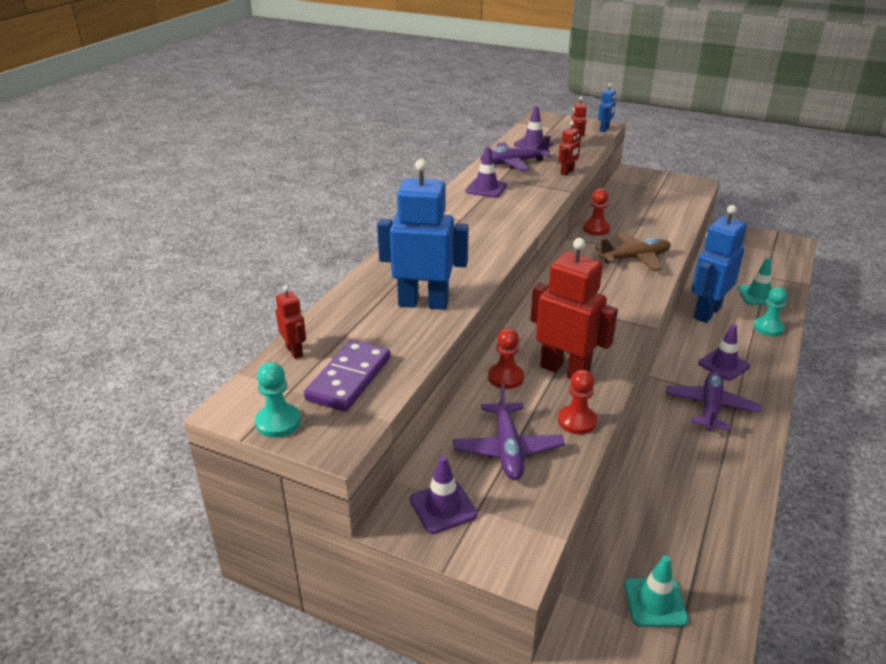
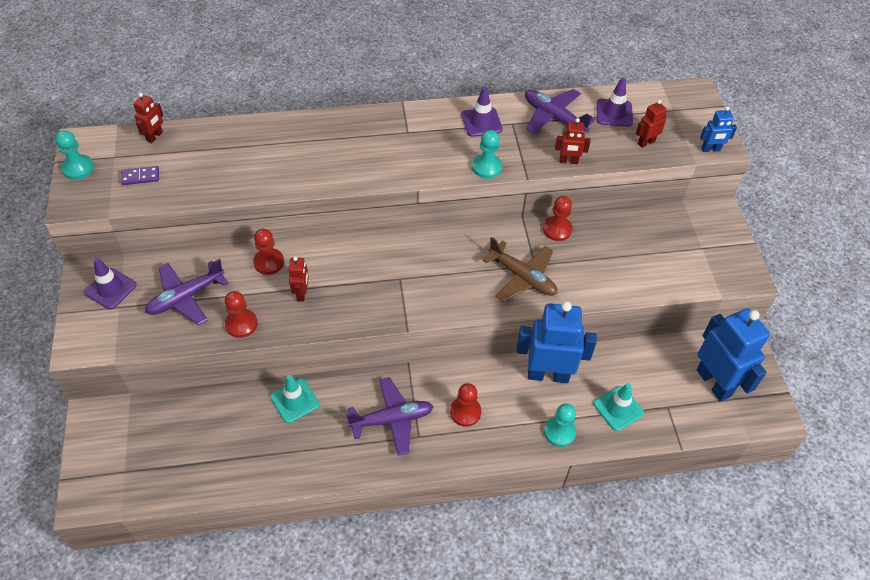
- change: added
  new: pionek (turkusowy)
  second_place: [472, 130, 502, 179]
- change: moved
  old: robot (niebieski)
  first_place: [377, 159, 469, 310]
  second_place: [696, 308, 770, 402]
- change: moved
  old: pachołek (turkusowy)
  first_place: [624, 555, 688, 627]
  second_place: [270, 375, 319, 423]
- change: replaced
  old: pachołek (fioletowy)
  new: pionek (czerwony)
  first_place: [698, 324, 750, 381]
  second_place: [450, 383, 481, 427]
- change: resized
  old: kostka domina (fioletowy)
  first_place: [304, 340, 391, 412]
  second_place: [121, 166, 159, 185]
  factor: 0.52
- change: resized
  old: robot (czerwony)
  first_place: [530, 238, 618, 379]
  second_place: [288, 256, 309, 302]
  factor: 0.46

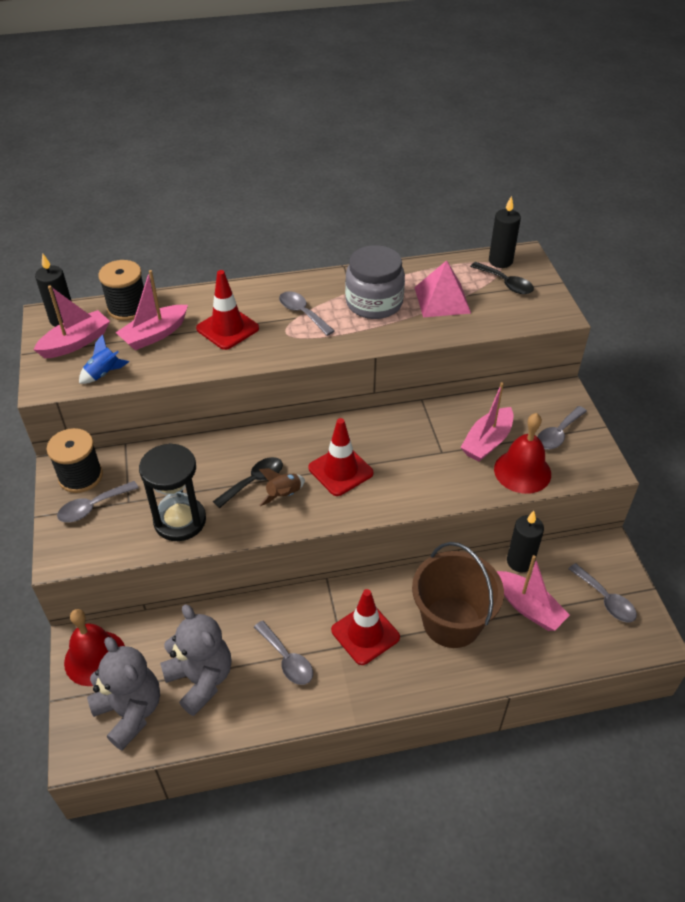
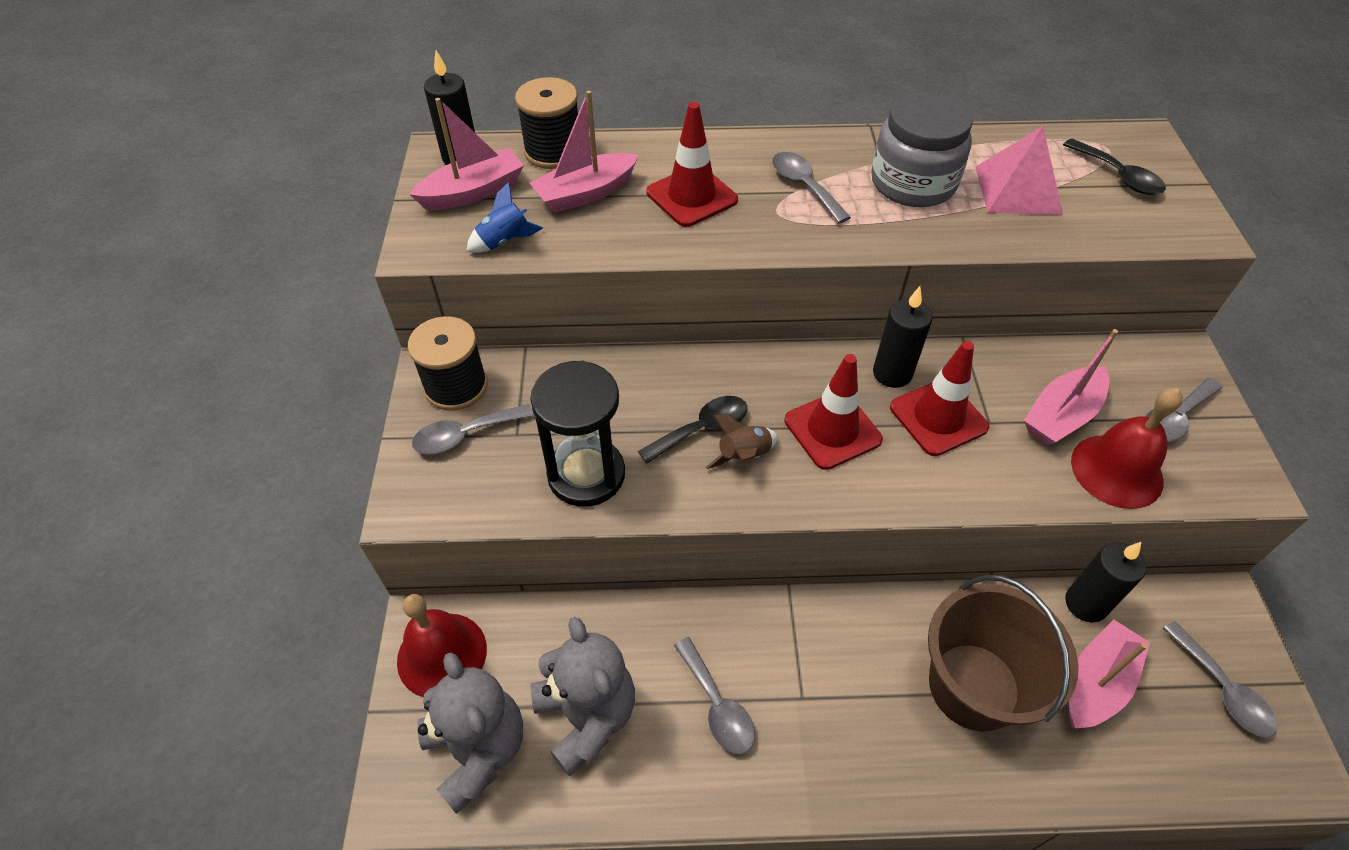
- change: moved
  old: pachołek (czerwony)
  first_place: [331, 589, 400, 665]
  second_place: [890, 341, 989, 456]
- change: moved
  old: świeca (czarny)
  first_place: [489, 196, 521, 268]
  second_place: [873, 286, 933, 388]
- change: turned
  old: łódka (różowy)
  first_place: [496, 555, 570, 631]
  second_place: [1069, 619, 1150, 728]
  degrees: -105

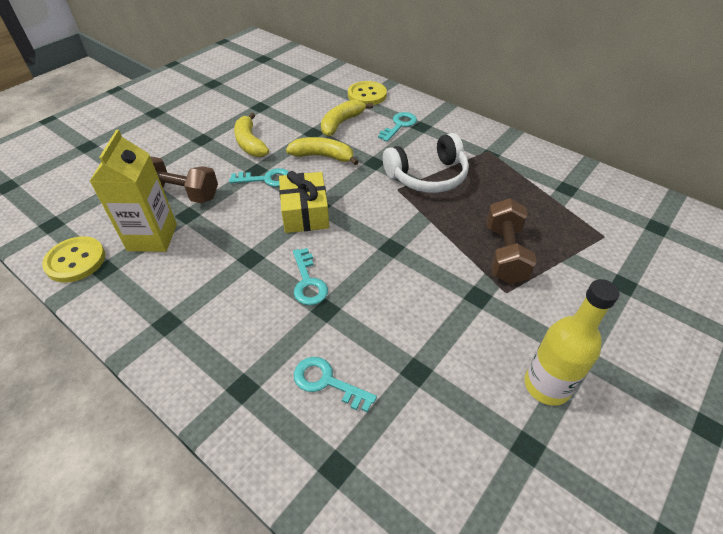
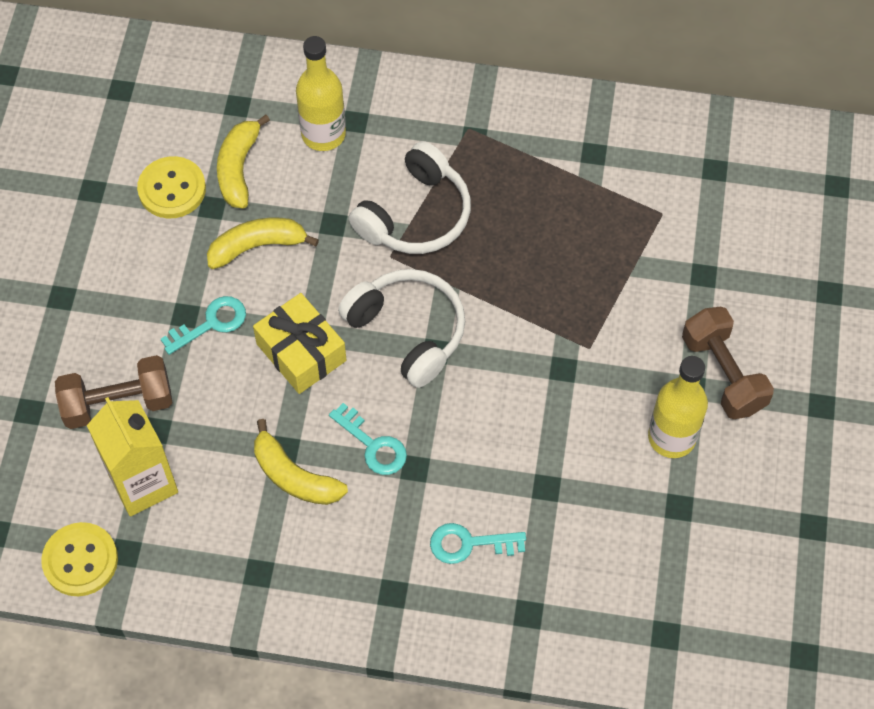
- change: added
  new: słuchawki (biały)
  second_place: [338, 269, 465, 388]
- change: moved
  old: banan (żółty)
  first_place: [234, 112, 269, 157]
  second_place: [254, 419, 348, 505]
- change: moved
  old: guzik (żółty)
  first_place: [348, 81, 387, 105]
  second_place: [137, 156, 206, 219]
- change: moved
  old: hantel (brązowy)
  first_place: [486, 198, 537, 284]
  second_place: [682, 307, 774, 419]
- change: replaced
  old: klucz (turkusowy)
  new: butelka (żółty)
  first_place: [378, 112, 417, 142]
  second_place: [296, 36, 346, 151]

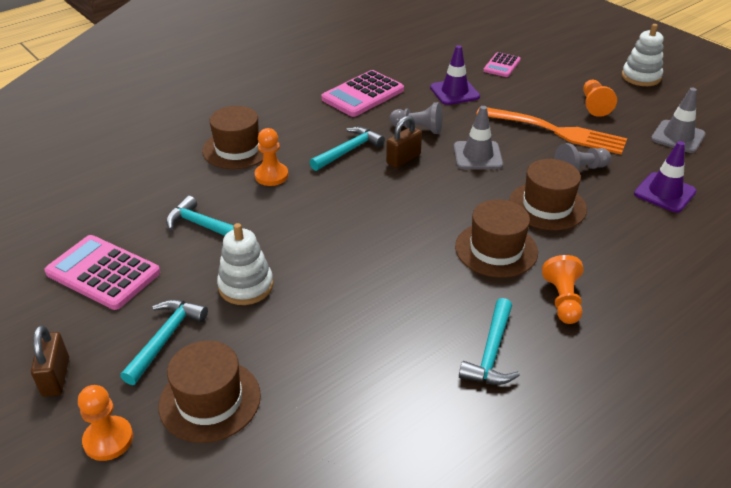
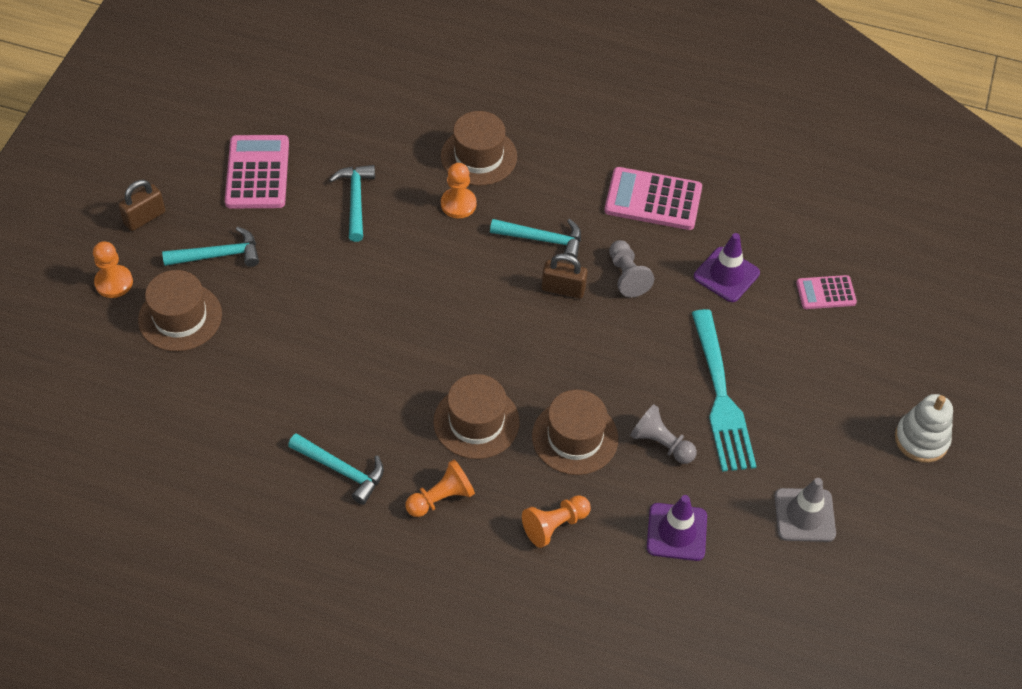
- change: removed
  old: zabawka nakładanka (biały)
  first_place: [217, 223, 273, 305]
- change: removed
  old: pachołek (szary)
  first_place: [454, 106, 503, 170]
- change: moved
  old: pionek (pomarańczowy)
  first_place: [583, 80, 617, 117]
  second_place: [522, 495, 591, 548]
- change: recoloured
  old: widelec (pomarańczowy)
  new: widelec (turkusowy)
  first_place: [476, 107, 627, 154]
  second_place: [692, 309, 757, 472]
- change: turned
  old: młotek (turkusowy)
  first_place: [459, 298, 520, 385]
  second_place: [288, 433, 384, 505]
  degrees: -135

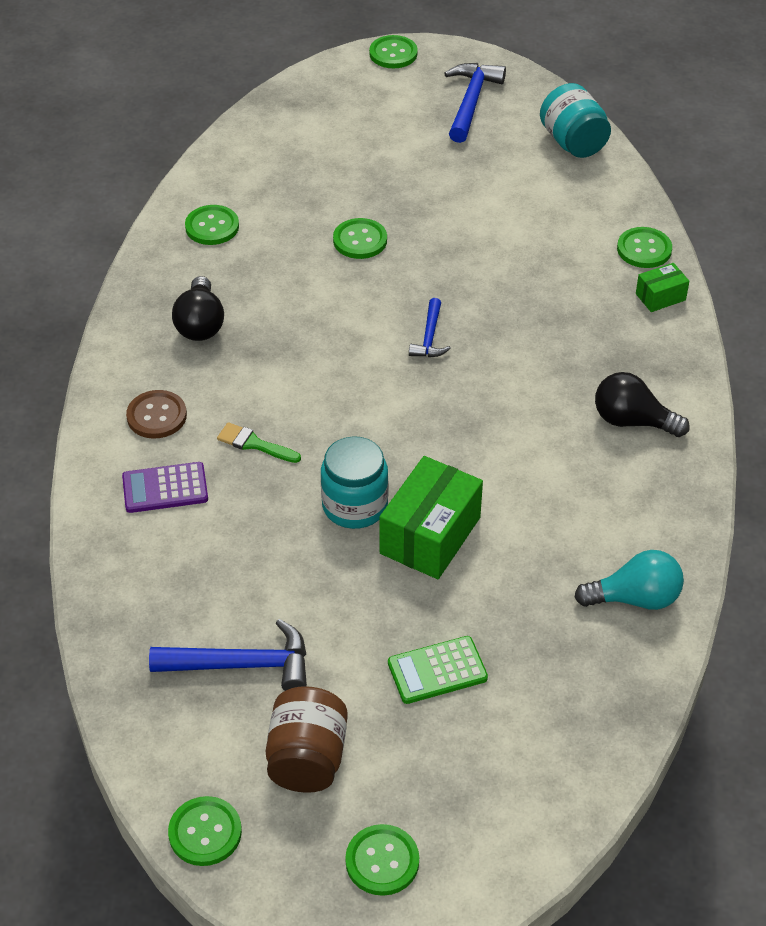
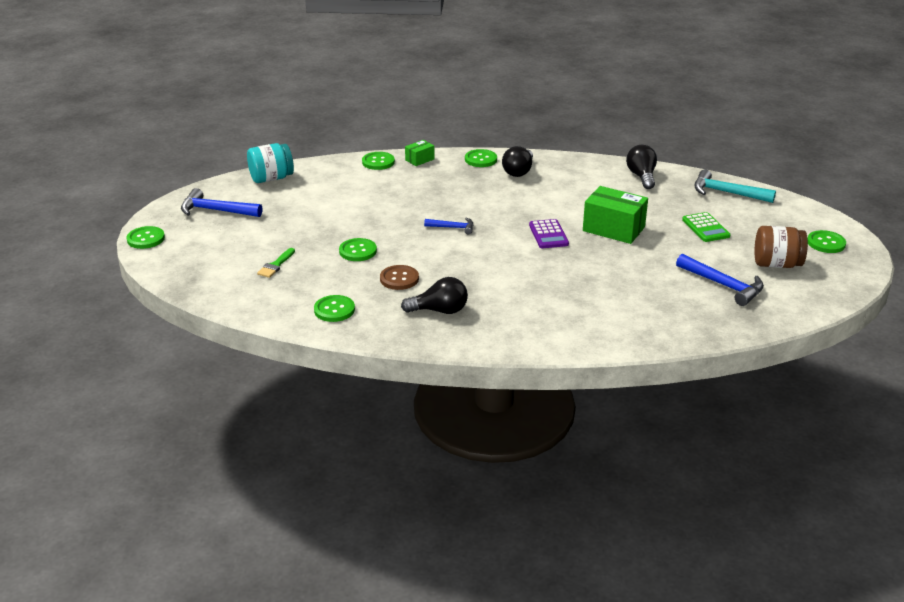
- change: removed
  old: słoik (turkusowy)
  first_place: [321, 436, 388, 529]
- change: added
  new: młotek (turkusowy)
  second_place: [694, 169, 776, 203]
- change: moved
  old: kalkulator (fioletowy)
  first_place: [122, 462, 208, 513]
  second_place: [529, 219, 569, 248]
- change: moved
  old: guzik (brązowy)
  first_place: [126, 390, 187, 439]
  second_place: [380, 265, 419, 290]
- change: moved
  old: guzik (zielony)
  first_place: [168, 796, 242, 866]
  second_place: [465, 149, 497, 167]
- change: moved
  old: pędzel (zielony)
  first_place: [217, 422, 301, 463]
  second_place: [257, 248, 295, 278]
- change: recoloured
  old: żarówka (turkusowy)
  new: żarówka (czarny)
  first_place: [574, 550, 684, 610]
  second_place: [626, 145, 657, 189]
- change: turned
  old: młotek (niebieski)
  first_place: [149, 619, 307, 691]
  second_place: [676, 254, 764, 306]
  degrees: 135
- change: turned
  old: pudełko (zielony)
  first_place: [636, 263, 689, 312]
  second_place: [405, 140, 434, 166]
  degrees: 75

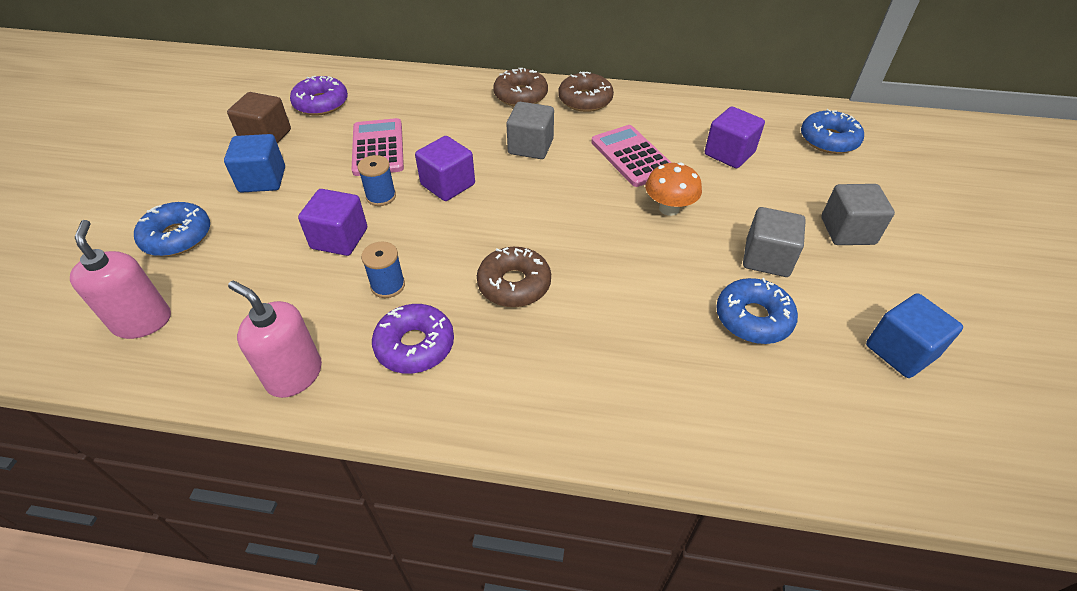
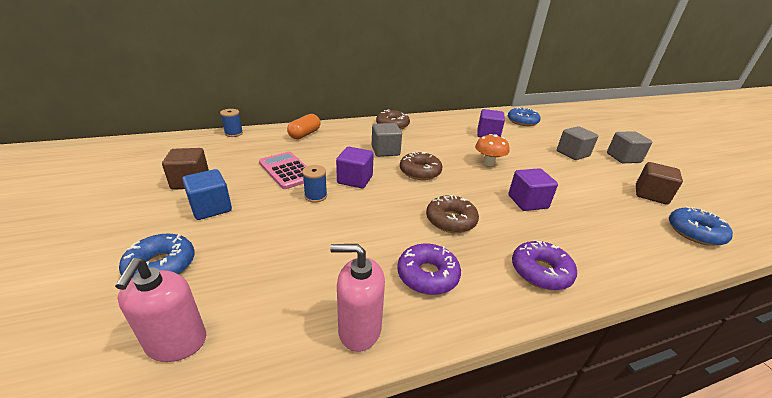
- change: removed
  old: kalkulator (różowy)
  first_place: [591, 125, 671, 187]
- change: added
  new: kapsułka (pomarańczowy)
  second_place: [287, 114, 320, 139]
- change: moved
  old: donut (fioletowy)
  first_place: [290, 76, 348, 116]
  second_place: [512, 241, 577, 290]
- change: moved
  old: sześcian (fioletowy)
  first_place: [298, 189, 367, 256]
  second_place: [508, 168, 558, 211]
- change: moved
  old: szpulka (niebieski)
  first_place: [361, 241, 405, 298]
  second_place: [220, 109, 243, 137]
- change: moved
  old: donut (brązowy)
  first_place: [493, 68, 548, 107]
  second_place: [400, 152, 442, 180]
- change: moved
  old: donut (niebieski)
  first_place: [716, 278, 798, 344]
  second_place: [669, 206, 733, 246]
- change: moved
  old: sześcian (szary)
  first_place: [743, 207, 806, 277]
  second_place: [607, 131, 652, 163]
- change: recoloured
  old: sześcian (niebieski)
  new: sześcian (brązowy)
  first_place: [866, 293, 963, 378]
  second_place: [636, 162, 683, 205]
- change: turned
  old: dozownik mydła (różowy)
  first_place: [70, 220, 171, 339]
  second_place: [115, 258, 206, 362]
  degrees: -135

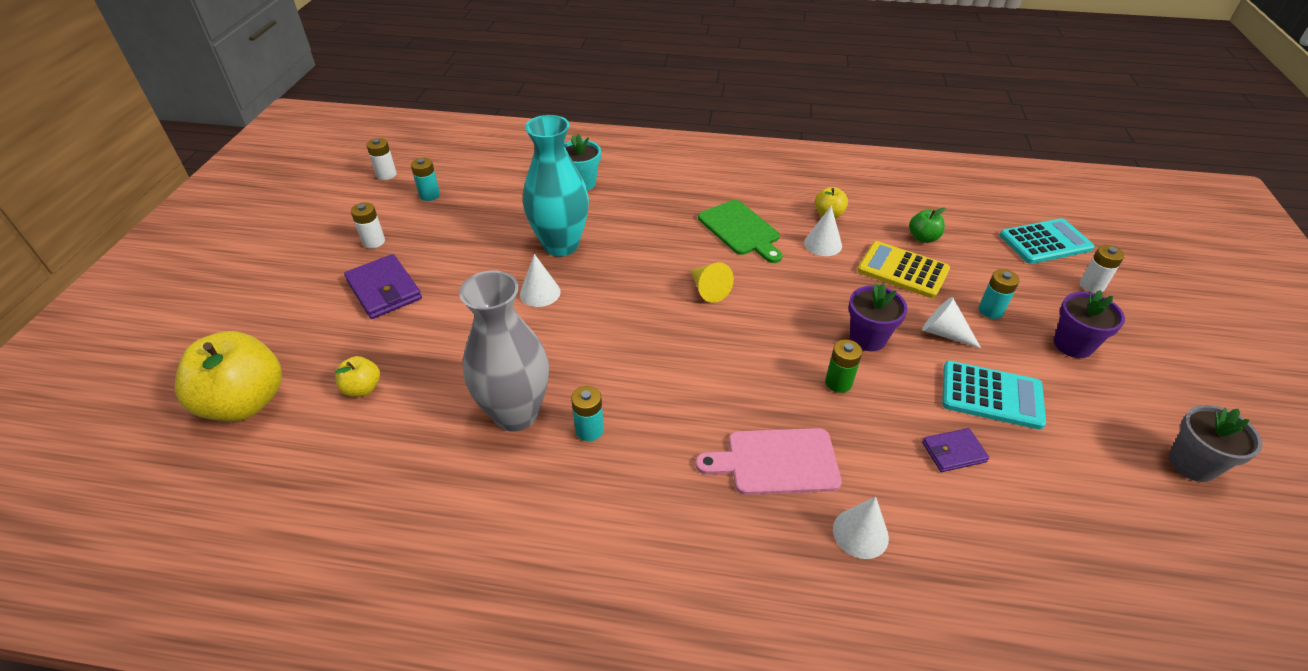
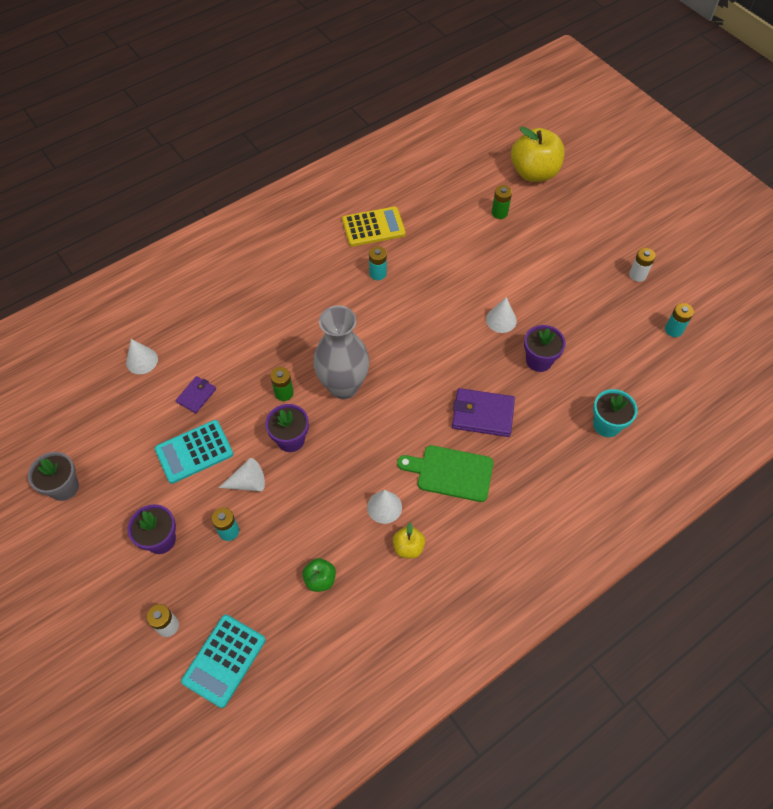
- change: removed
  old: bateria (biały)
  first_place: [366, 138, 397, 180]
- change: removed
  old: stożek (żółty)
  first_place: [690, 262, 734, 303]
- change: removed
  old: deska do krojenia (różowy)
  first_place: [696, 428, 842, 495]
- change: moved
  old: portfel (fioletowy)
  first_place: [344, 254, 422, 319]
  second_place: [452, 388, 515, 437]
- change: moved
  old: wazon (szary)
  first_place: [459, 271, 549, 432]
  second_place: [313, 305, 369, 399]
- change: moved
  old: stożek (biały)
  first_place: [833, 497, 889, 559]
  second_place: [126, 339, 158, 374]
- change: moved
  old: kalkulator (żółty)
  first_place: [857, 241, 950, 298]
  second_place: [342, 207, 406, 246]
- change: replaced
  old: jabłko (żółty)
  new: bateria (zielony)
  first_place: [335, 356, 380, 397]
  second_place: [492, 185, 512, 219]
- change: replaced
  old: wazon (turkusowy)
  new: doniczka (fioletowy)
  first_place: [523, 115, 589, 256]
  second_place: [524, 325, 566, 372]

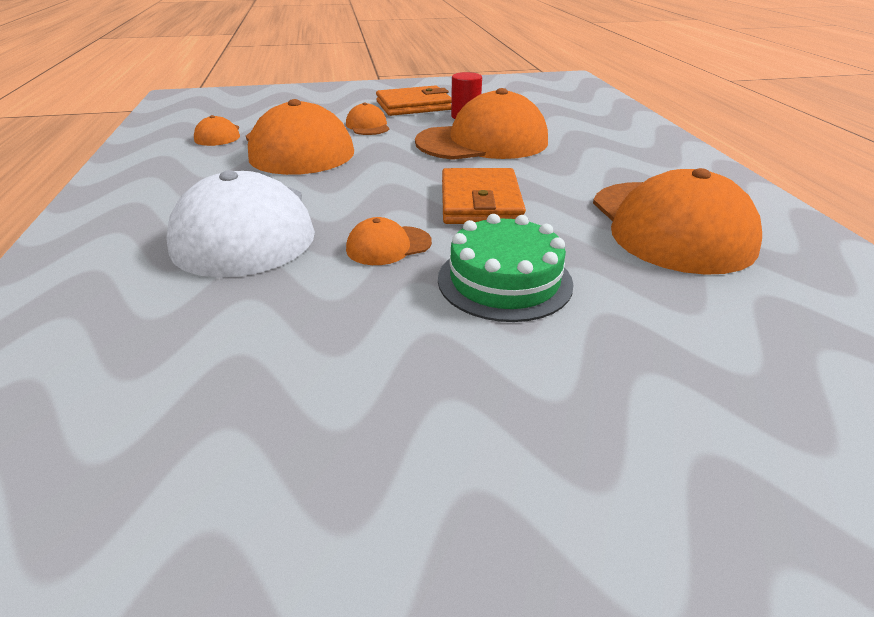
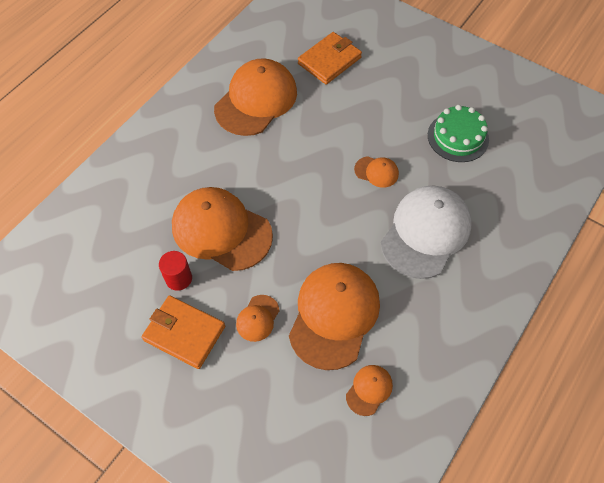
- change: moved
  old: tort (zielony)
  first_place: [438, 214, 574, 322]
  second_place: [428, 105, 489, 162]
- change: moved
  old: portfel (pomarańczowy)
  first_place: [442, 168, 526, 224]
  second_place: [298, 32, 362, 85]

